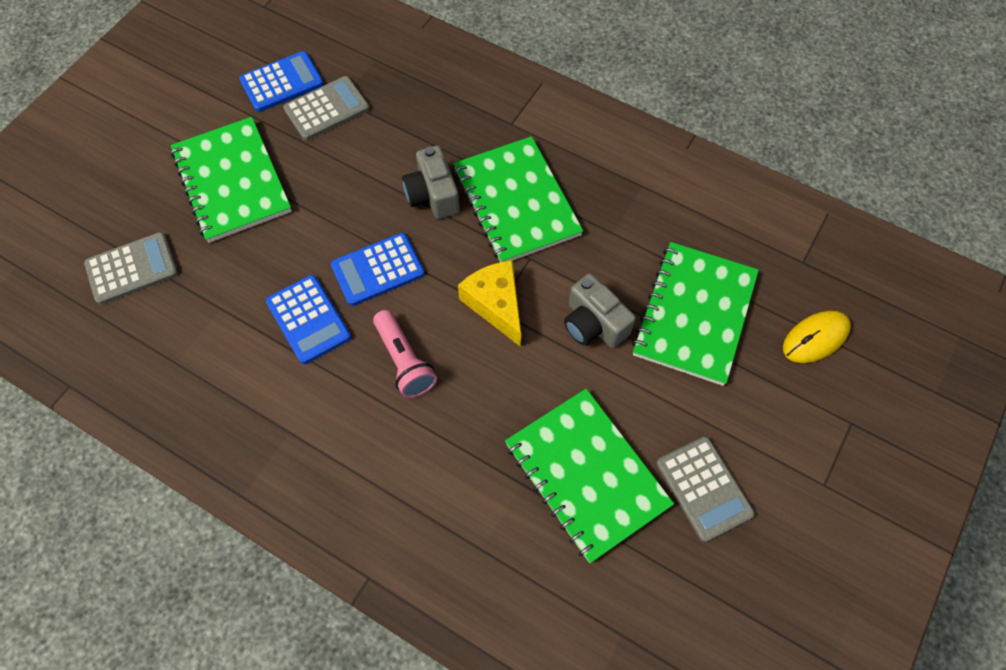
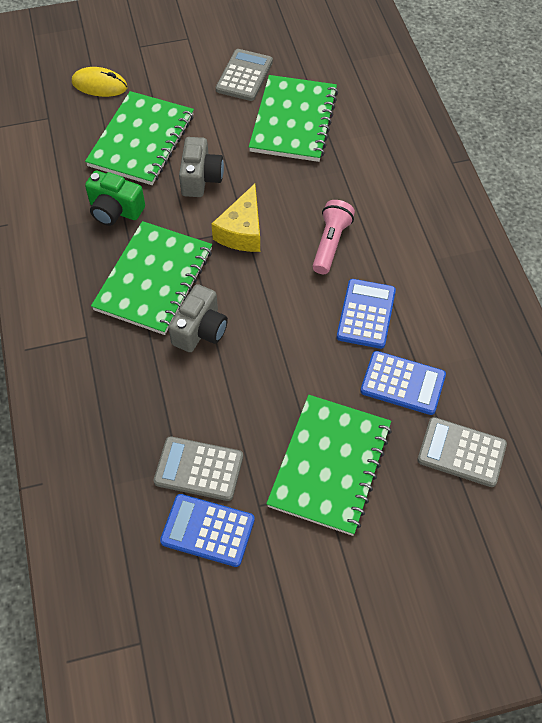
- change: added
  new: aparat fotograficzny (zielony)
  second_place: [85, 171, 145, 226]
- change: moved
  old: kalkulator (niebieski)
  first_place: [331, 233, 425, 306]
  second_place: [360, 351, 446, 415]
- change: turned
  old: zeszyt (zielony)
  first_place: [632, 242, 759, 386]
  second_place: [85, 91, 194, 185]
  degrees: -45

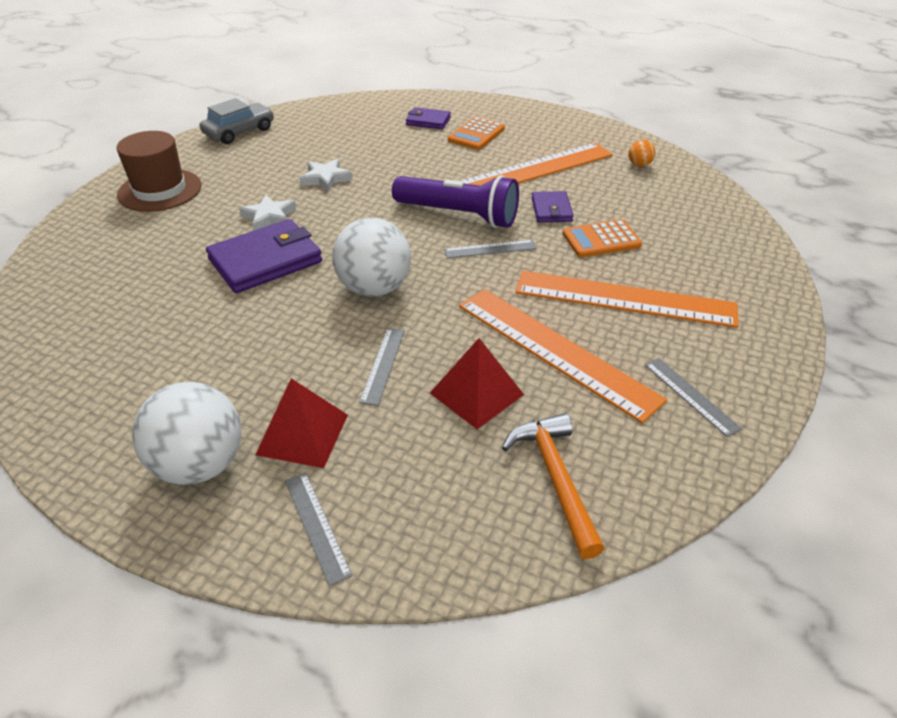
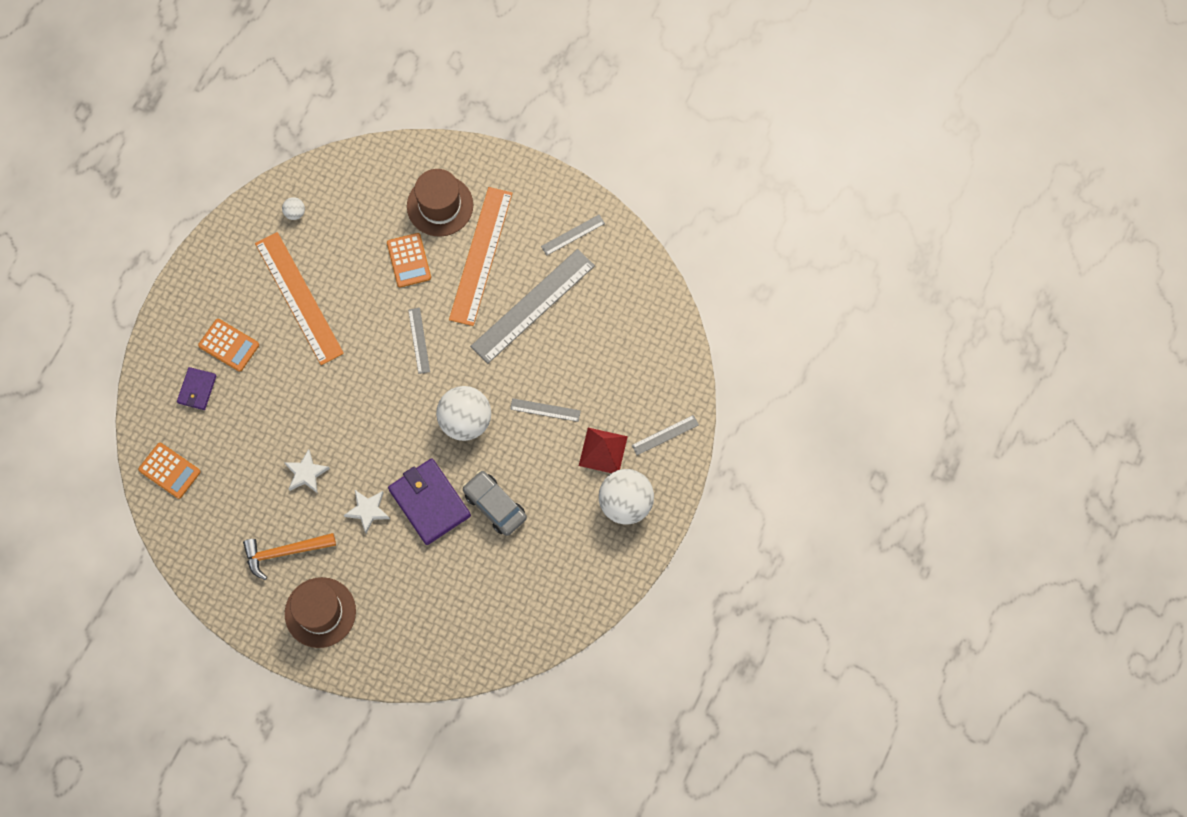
- change: removed
  old: latarka (fioletowy)
  first_place: [392, 175, 519, 228]
- change: removed
  old: piramida (czerwony)
  first_place: [430, 338, 524, 429]
- change: removed
  old: portfel (fioletowy)
  first_place: [531, 191, 573, 222]
- change: added
  new: kalkulator (pomarańczowy)
  second_place: [138, 443, 201, 499]
- change: added
  new: kapelusz (brązowy)
  second_place: [407, 169, 473, 237]
- change: moved
  old: samochód (szary)
  first_place: [200, 98, 274, 144]
  second_place: [463, 471, 527, 536]
- change: moved
  old: młotek (pomarańczowy)
  first_place: [502, 413, 605, 559]
  second_place: [243, 533, 336, 580]
- change: recoloured
  old: linijka (pomarańczowy)
  new: linijka (szary)
  first_place: [459, 289, 667, 423]
  second_place: [470, 249, 595, 364]
- change: recoloured
  old: piłka (pomarańczowy)
  new: piłka (biały)
  first_place: [628, 140, 656, 167]
  second_place: [282, 197, 305, 220]

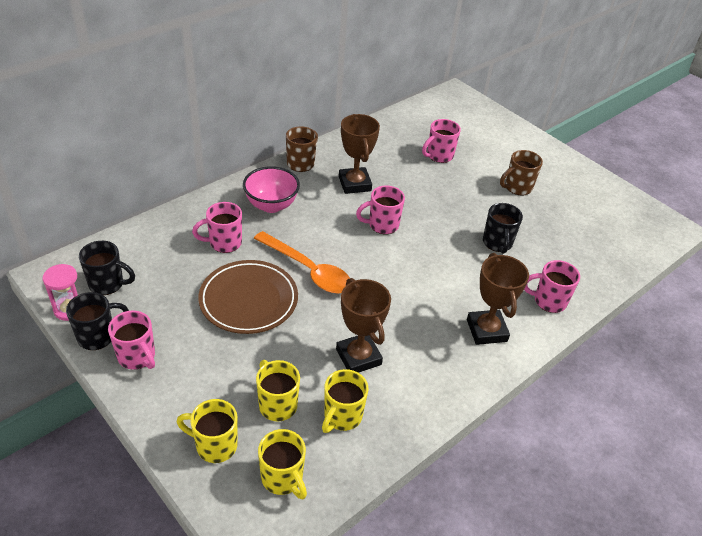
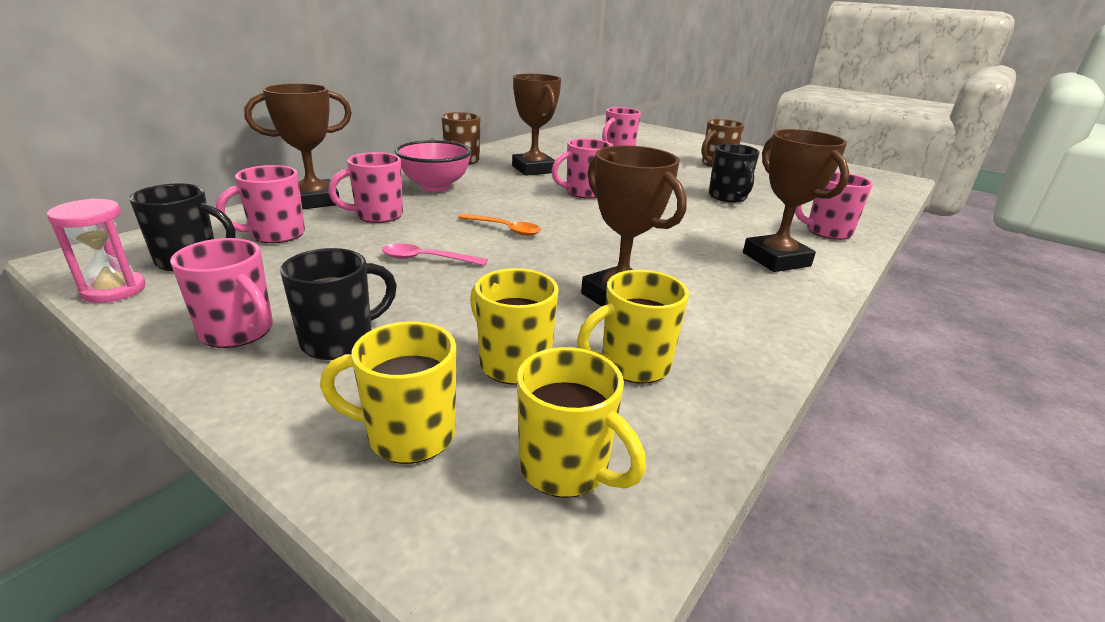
- change: added
  new: kubek (różowy)
  second_place: [216, 165, 305, 243]
- change: added
  new: puchar (brązowy)
  second_place: [244, 83, 352, 210]
- change: moved
  old: kubek (czarny)
  first_place: [66, 292, 129, 350]
  second_place: [280, 248, 397, 360]
- change: replaced
  old: talerz (brązowy)
  new: łyżka (różowy)
  first_place: [198, 260, 298, 334]
  second_place: [382, 243, 487, 266]
- change: turned
  old: kubek (żółty)
  first_place: [322, 369, 368, 433]
  second_place: [577, 270, 689, 383]
  degrees: 45
- change: resized
  old: łyżka (pomarańczowy)
  first_place: [254, 231, 350, 294]
  second_place: [458, 214, 541, 236]
  factor: 0.53

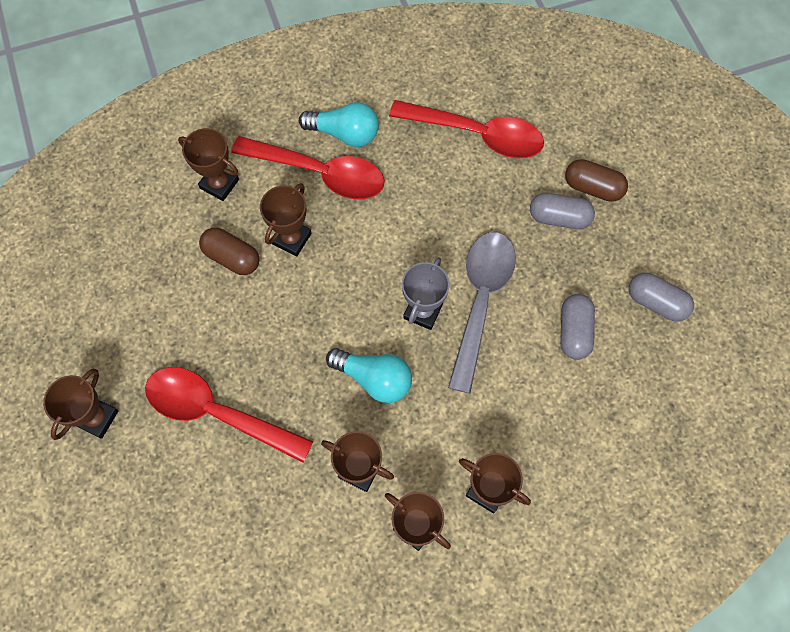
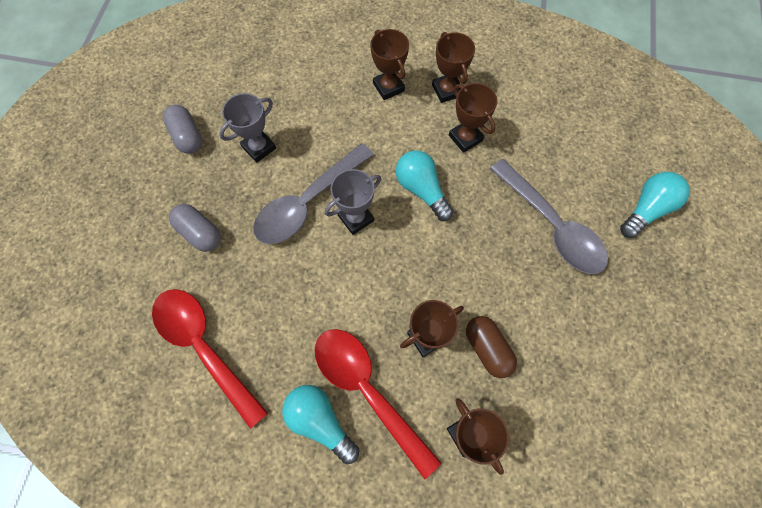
- change: removed
  old: puchar (brązowy)
  first_place: [43, 368, 118, 440]
- change: removed
  old: kapsułka (brązowy)
  first_place: [565, 159, 628, 202]
- change: added
  new: żarówka (turkusowy)
  second_place: [620, 172, 690, 238]
- change: replaced
  old: kapsułka (szary)
  new: puchar (szary)
  first_place: [560, 294, 595, 360]
  second_place: [219, 93, 276, 163]
- change: recoloured
  old: łyżka (czerwony)
  new: łyżka (szary)
  first_place: [145, 367, 313, 463]
  second_place: [490, 159, 608, 274]

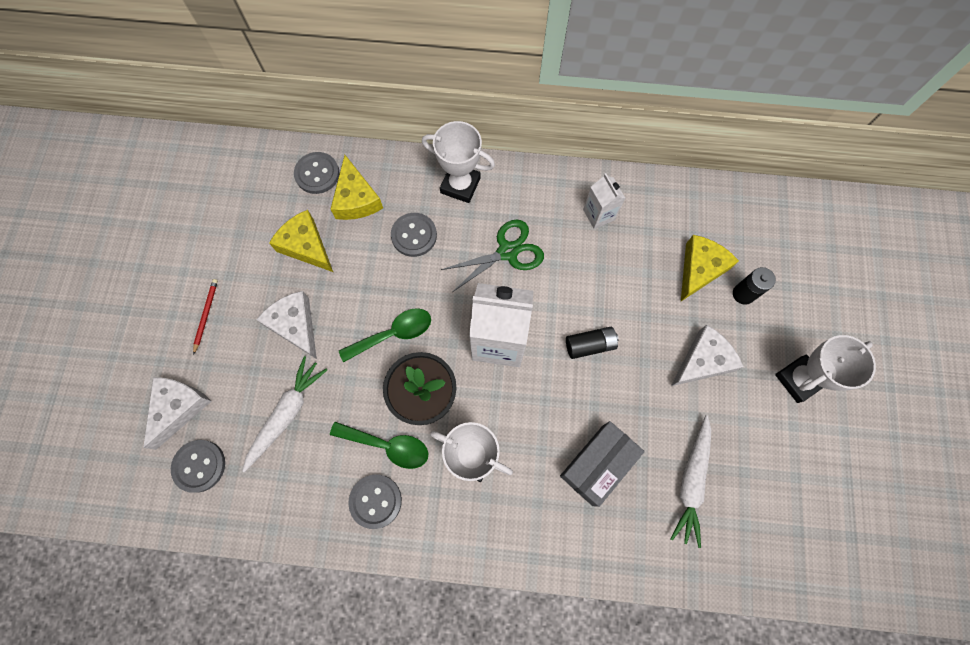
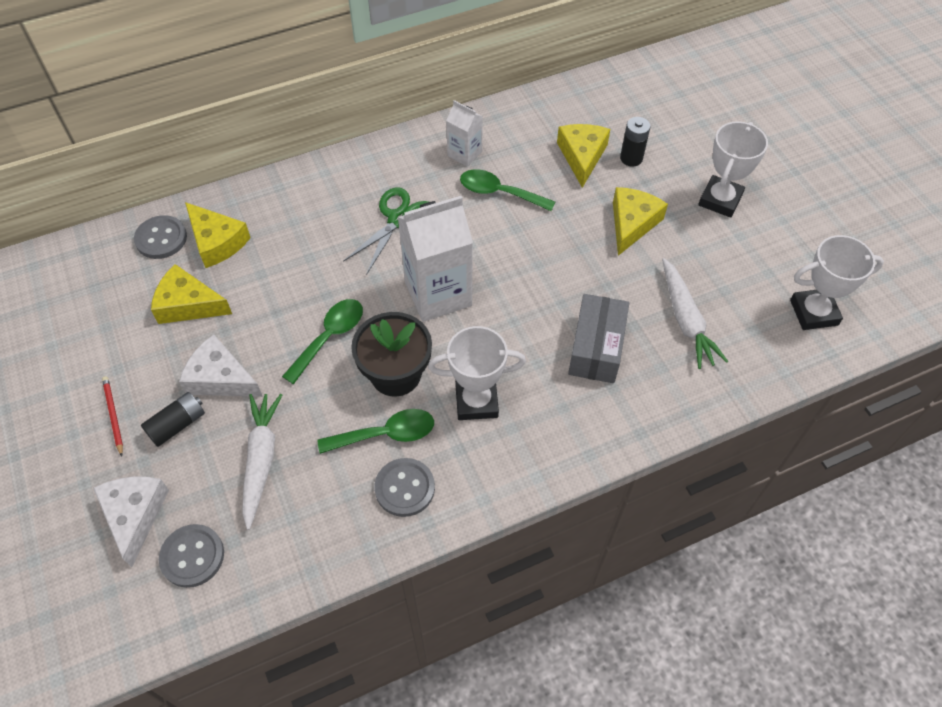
- change: removed
  old: guzik (szary)
  first_place: [391, 213, 437, 257]
- change: added
  new: łyżka (zielony)
  second_place: [460, 169, 555, 211]
- change: moved
  old: puchar (biały)
  first_place: [422, 121, 495, 203]
  second_place: [790, 235, 884, 330]
- change: moved
  old: bateria (czarny)
  first_place: [566, 327, 619, 359]
  second_place: [141, 392, 205, 447]
- change: recoloured
  old: ser (biały)
  new: ser (żółty)
  first_place: [671, 325, 744, 386]
  second_place: [613, 187, 668, 256]

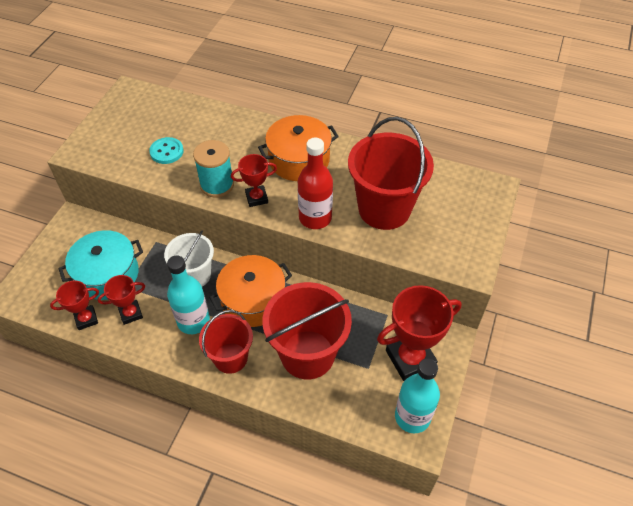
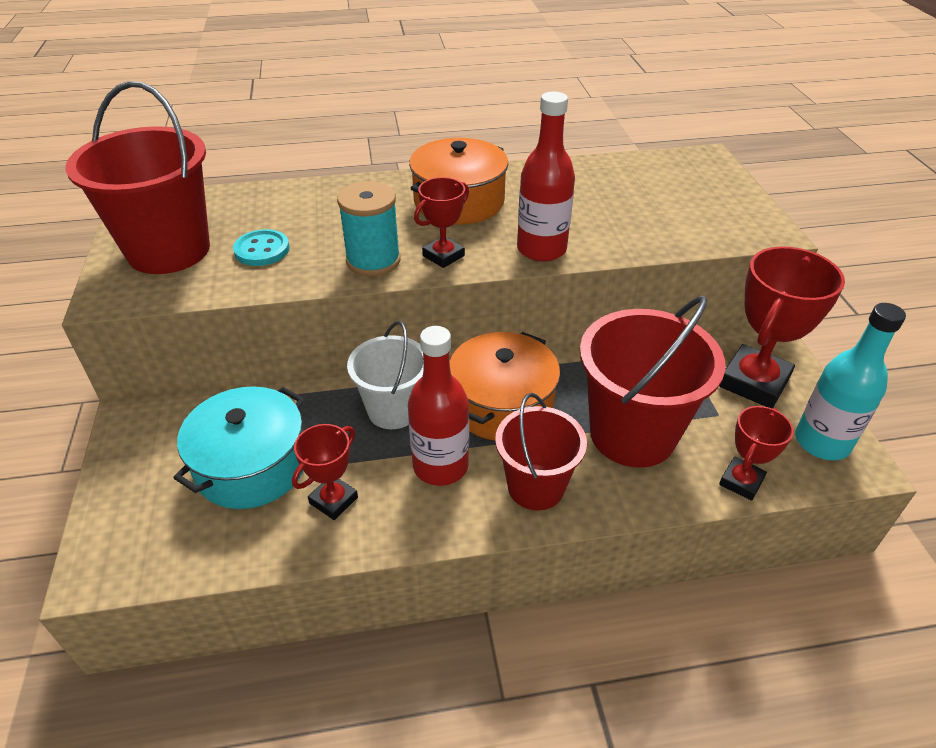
- change: moved
  old: puchar (czerwony)
  first_place: [50, 280, 99, 330]
  second_place: [719, 406, 794, 501]
- change: moved
  old: wiadro (czerwony)
  first_place: [348, 117, 434, 230]
  second_place: [65, 81, 210, 274]
- change: recoloured
  old: butelka (turkusowy)
  new: butelka (czerwony)
  first_place: [167, 256, 210, 334]
  second_place: [408, 326, 469, 486]

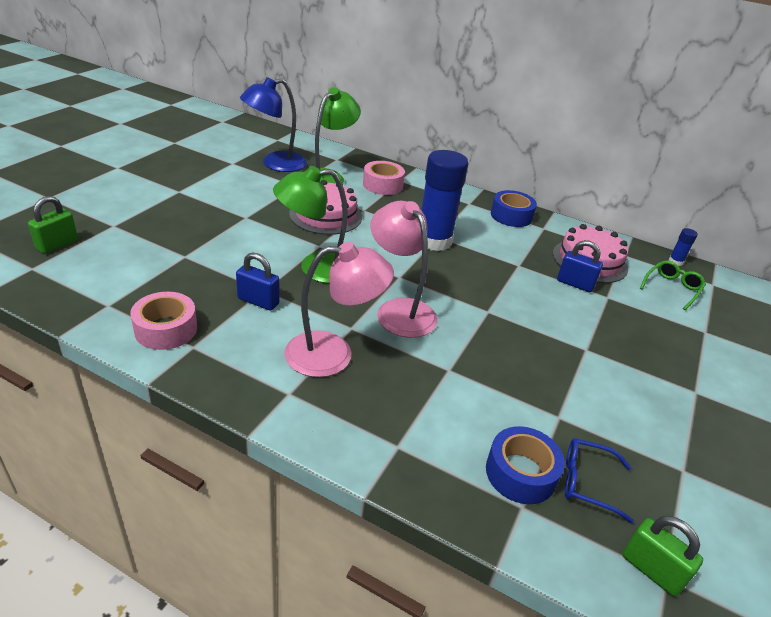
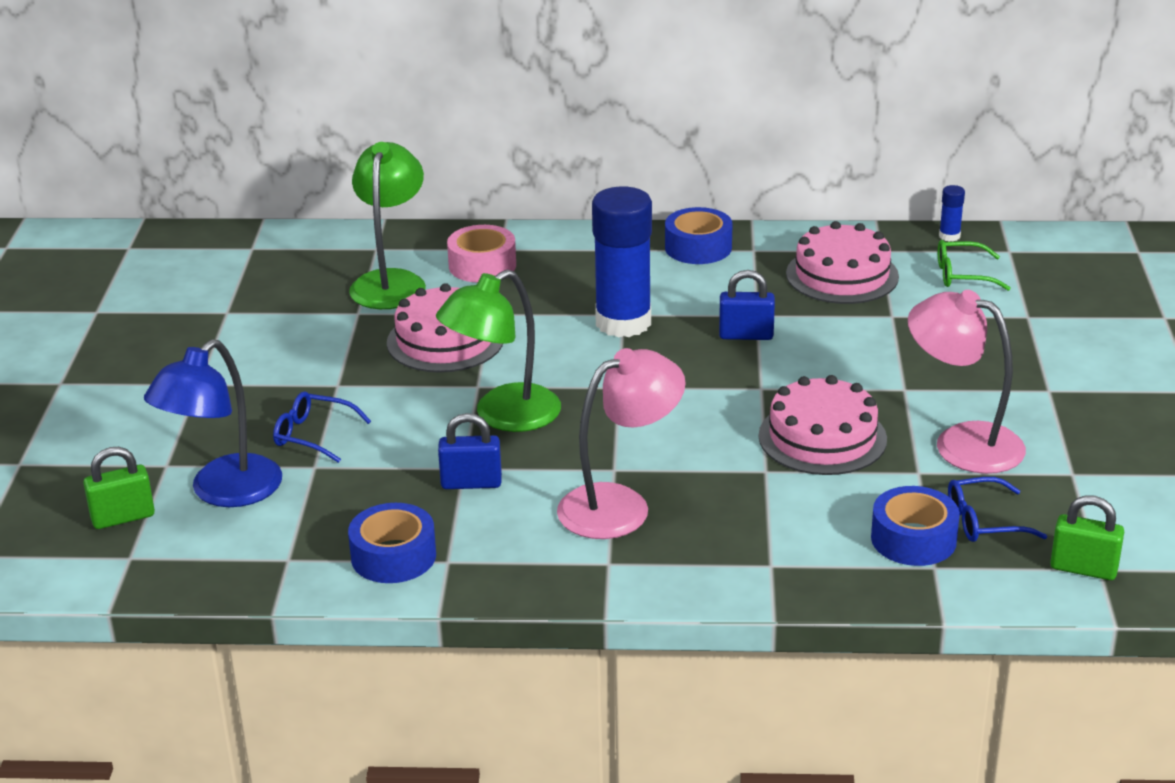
- change: added
  new: okulary (niebieski)
  second_place: [273, 392, 371, 463]
- change: added
  new: tort (różowy)
  second_place: [758, 375, 887, 475]
- change: moved
  old: lampka (niebieski)
  first_place: [240, 77, 307, 172]
  second_place: [144, 339, 282, 507]
- change: moved
  old: lampka (różowy)
  first_place: [370, 201, 438, 338]
  second_place: [908, 290, 1026, 474]
- change: moved
  old: kłódka (niebieski)
  first_place: [557, 240, 603, 292]
  second_place: [719, 270, 775, 340]
- change: recoloured
  old: taśma klejąca (różowy)
  new: taśma klejąca (niebieski)
  first_place: [130, 292, 197, 350]
  second_place: [348, 503, 436, 583]
- change: turned
  old: kłódka (zielony)
  first_place: [28, 196, 78, 254]
  second_place: [83, 447, 155, 529]
  degrees: 60
- change: turned
  old: okulary (zielony)
  first_place: [640, 261, 706, 310]
  second_place: [938, 240, 1011, 291]
  degrees: -105

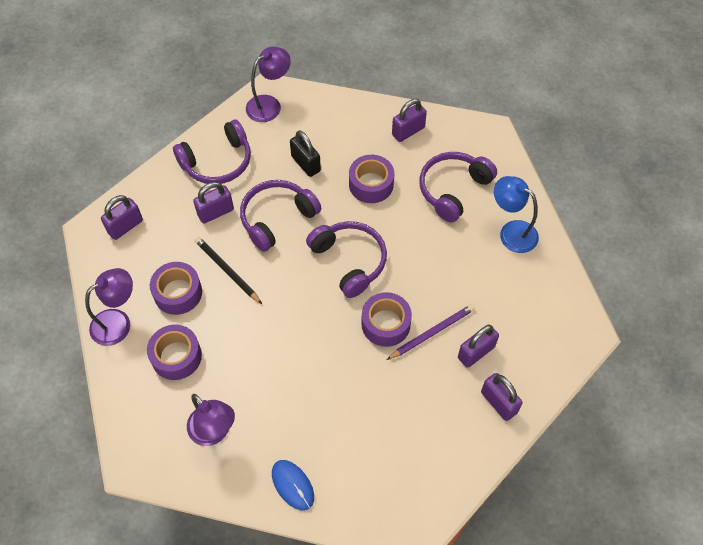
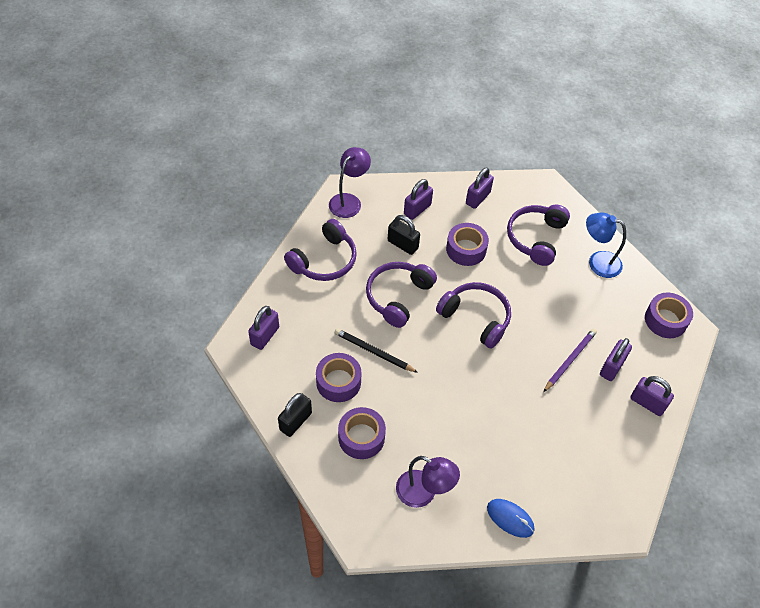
- change: moved
  old: kłódka (fioletowy)
  first_place: [193, 182, 234, 223]
  second_place: [404, 179, 433, 220]
- change: moved
  old: taśma klejąca (fioletowy)
  first_place: [361, 292, 412, 347]
  second_place: [645, 293, 693, 338]
- change: replaced
  old: lampka (fioletowy)
  new: kłódka (czarny)
  first_place: [85, 268, 133, 346]
  second_place: [278, 393, 312, 437]

